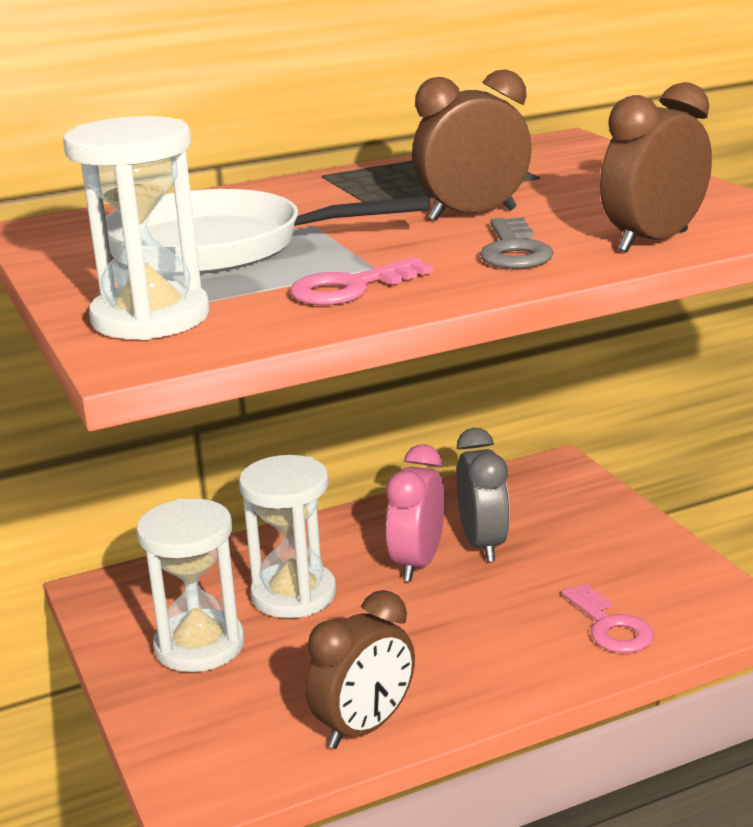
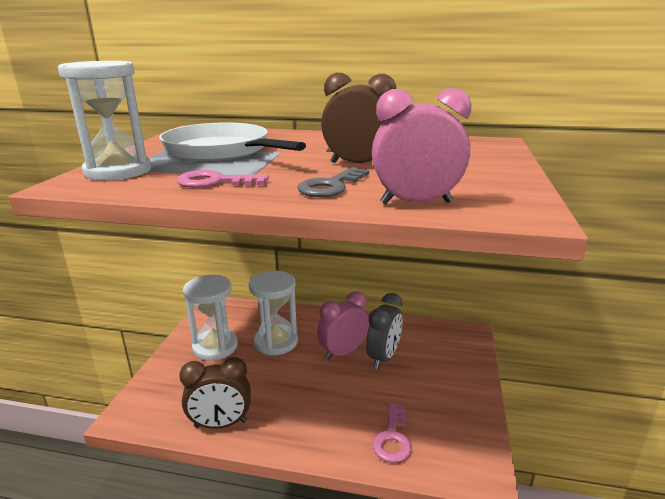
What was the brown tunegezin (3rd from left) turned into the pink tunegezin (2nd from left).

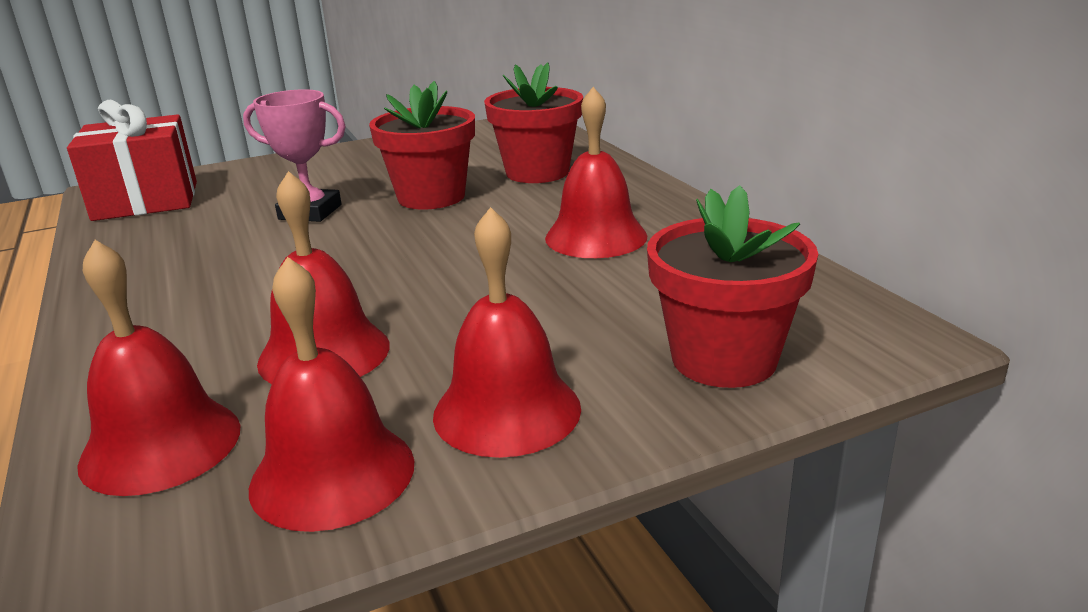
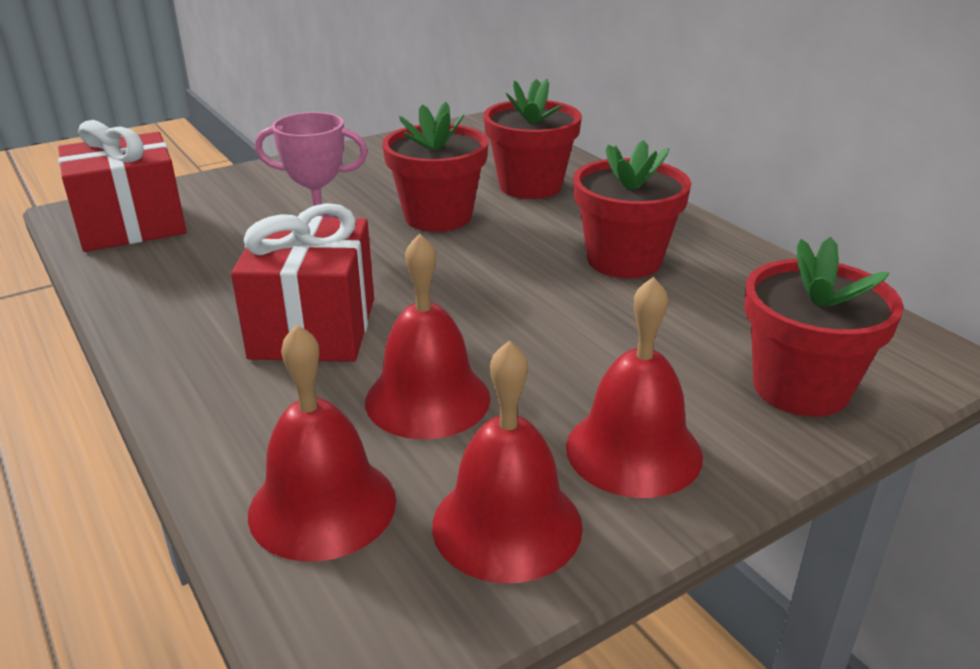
The second view gained the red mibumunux (2nd from left).
Where the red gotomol (5th from left) stood, the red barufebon (3rd from left) came to stand.

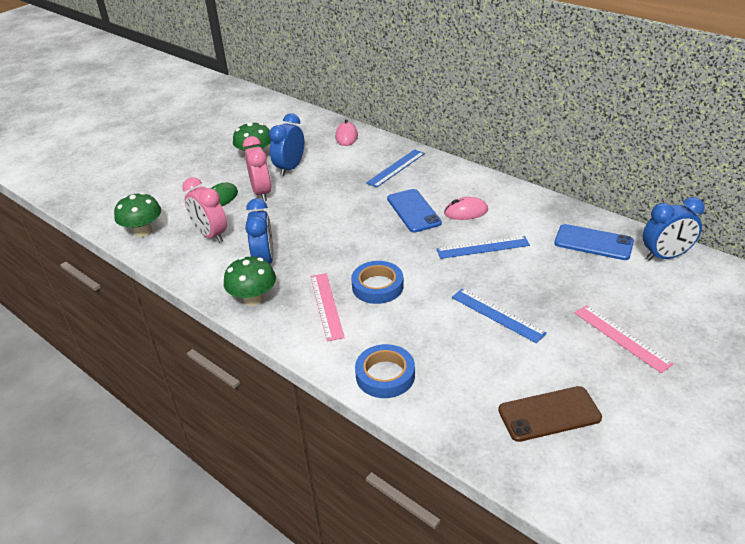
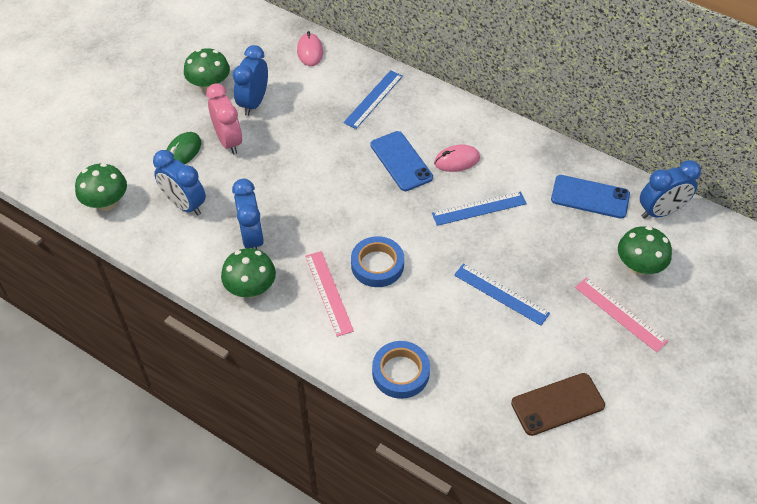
The second view gained the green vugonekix (4th from left).
What was the pink tunegezin (1st from left) turned into the blue tunegezin (1st from left).

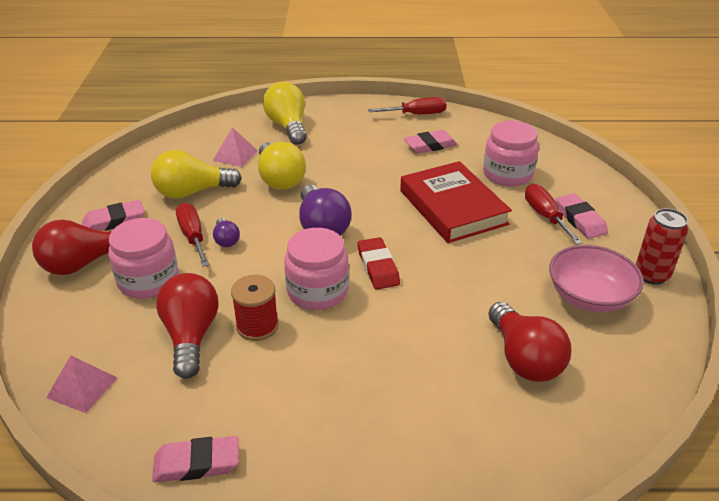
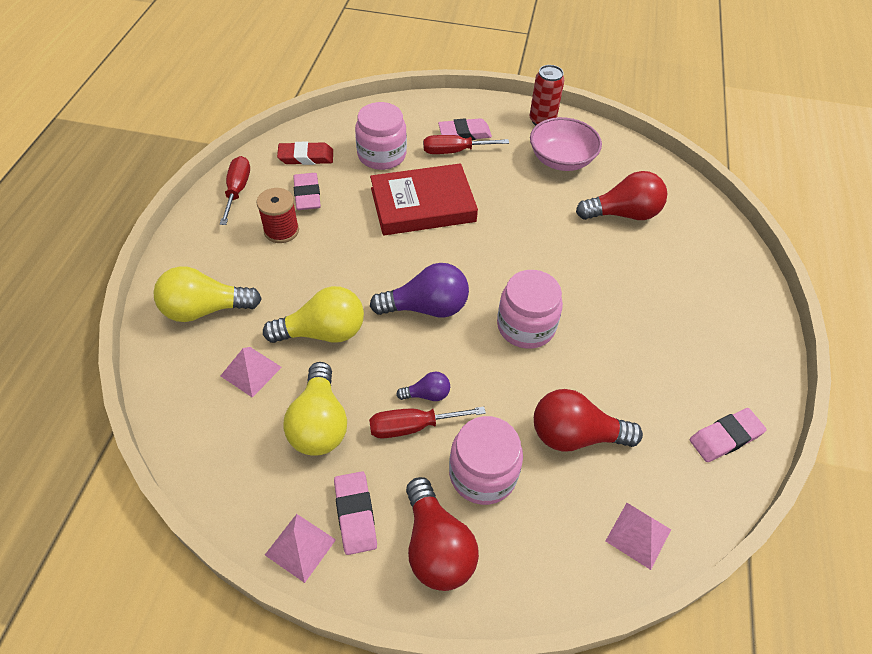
The second view gained the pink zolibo (2nd from left).
The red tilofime ended up elsewhere.
The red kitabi ended up elsewhere.
The pink kitabi (2nd from left in the first image) ended up facing another way, 60 degrees clockwise from before.

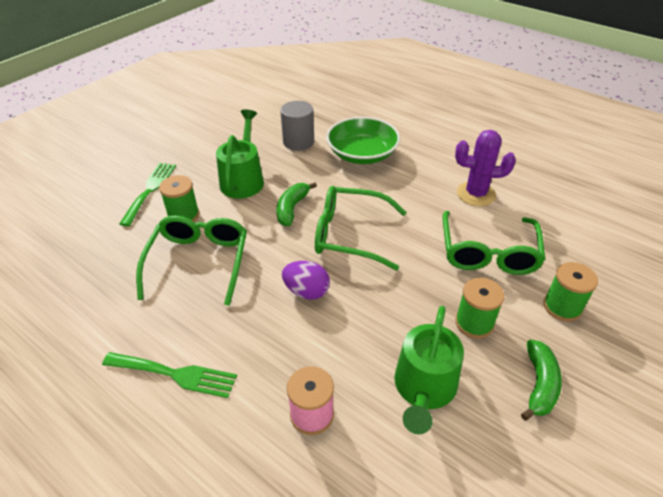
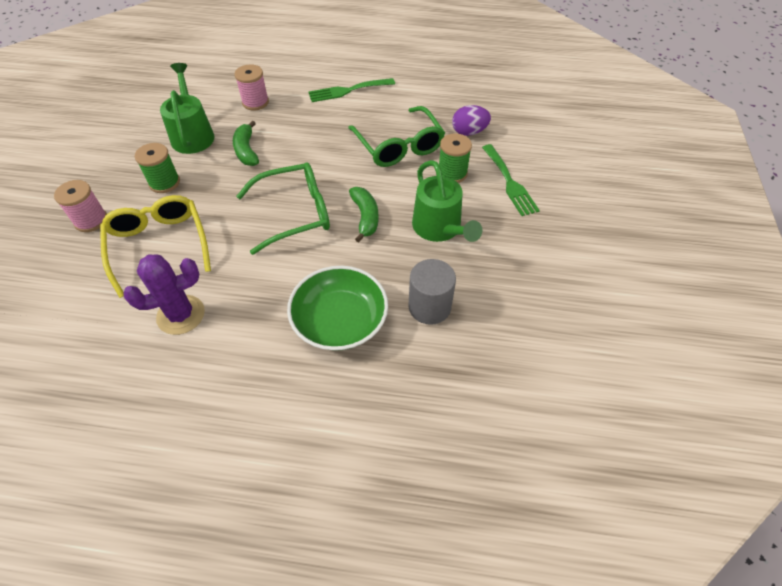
The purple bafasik ended up elsewhere.
The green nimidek (2nd from left in the first image) ended up elsewhere.
What was the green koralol (3rd from left) turned into the yellow koralol.
What was the green tilofime (3rd from left) turned into the pink tilofime (1st from left).

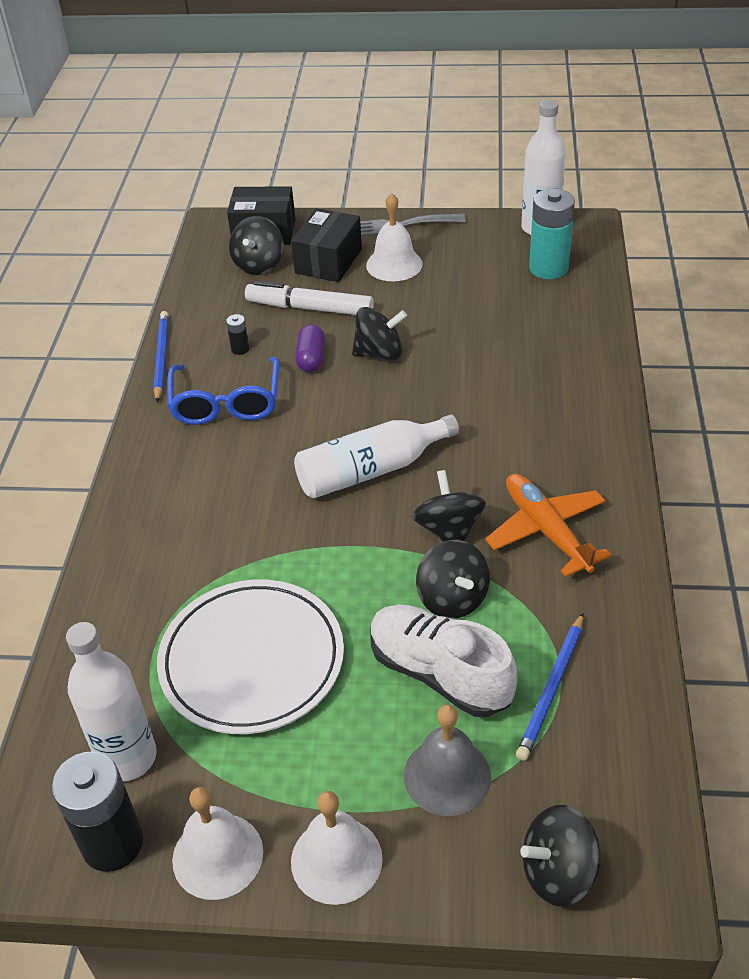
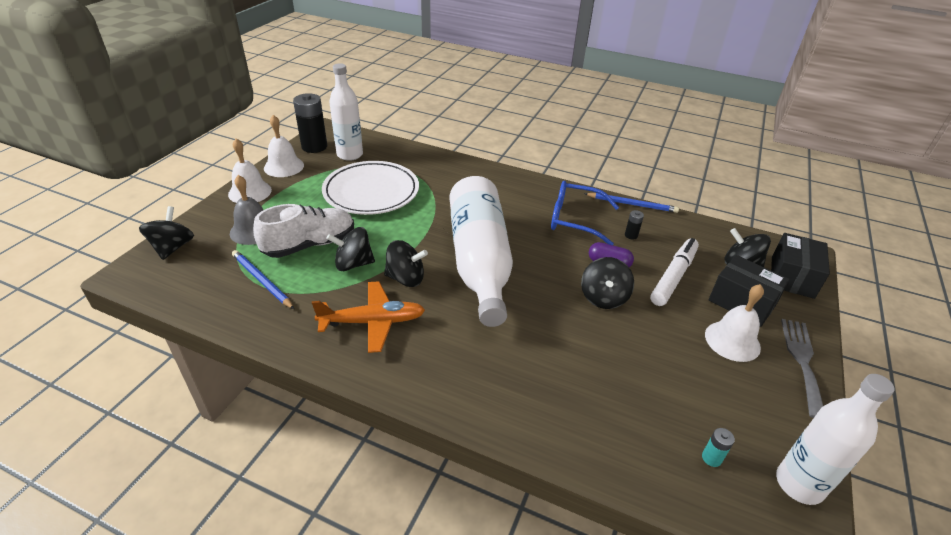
The size of the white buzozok (2nd from left) changed by a factor of 1.60.
The size of the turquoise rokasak changed by a factor of 0.44.

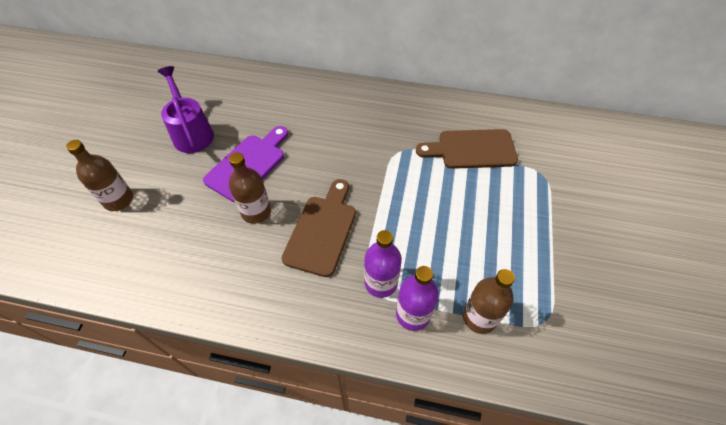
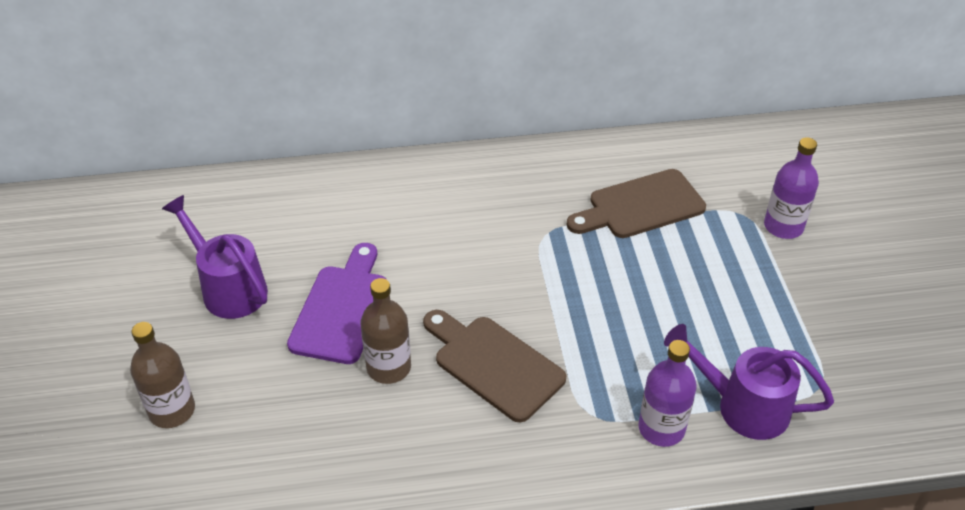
The purple buzozok (1st from left in the first image) ended up elsewhere.
Where the brown buzozok (3rd from left) stood, the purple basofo (2nd from left) came to stand.
The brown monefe (1st from left) ended up facing another way, 45 degrees counterclockwise from before.

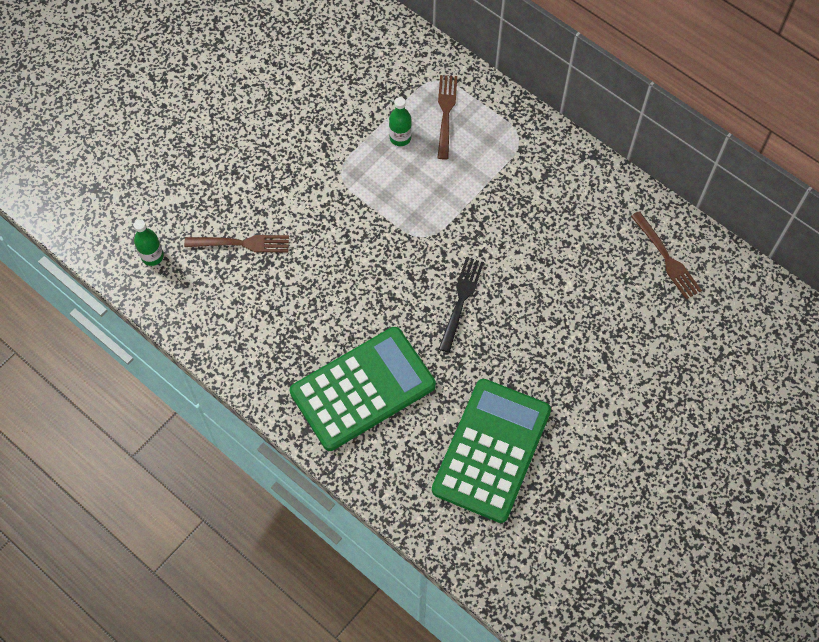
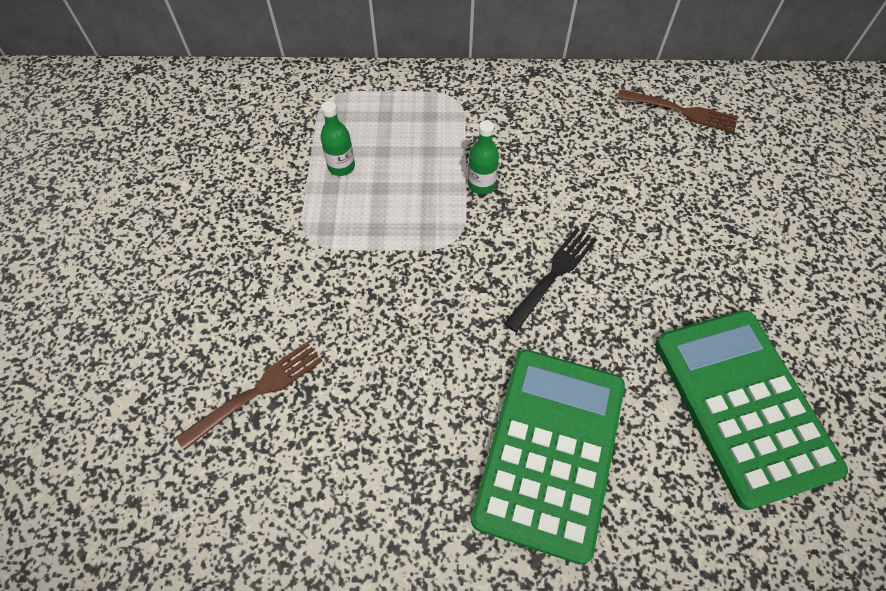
The second view lost the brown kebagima (2nd from left).
The green buzozok (1st from left in the first image) ended up elsewhere.
The black kebagima ended up facing another way, 60 degrees clockwise from before.

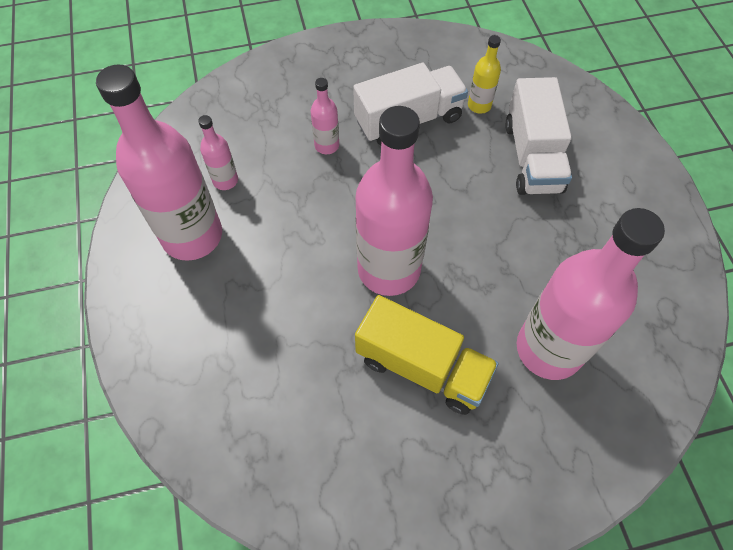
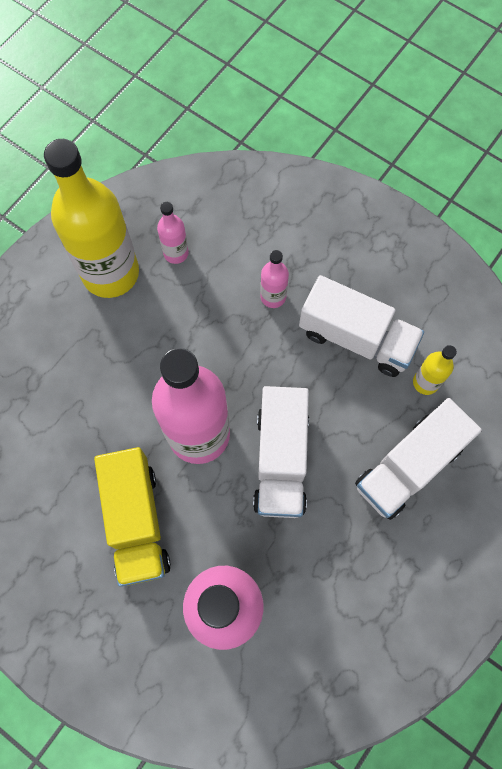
The second view gained the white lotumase (1st from left).
What was the pink buzozok (1st from left) turned into the yellow buzozok (1st from left).

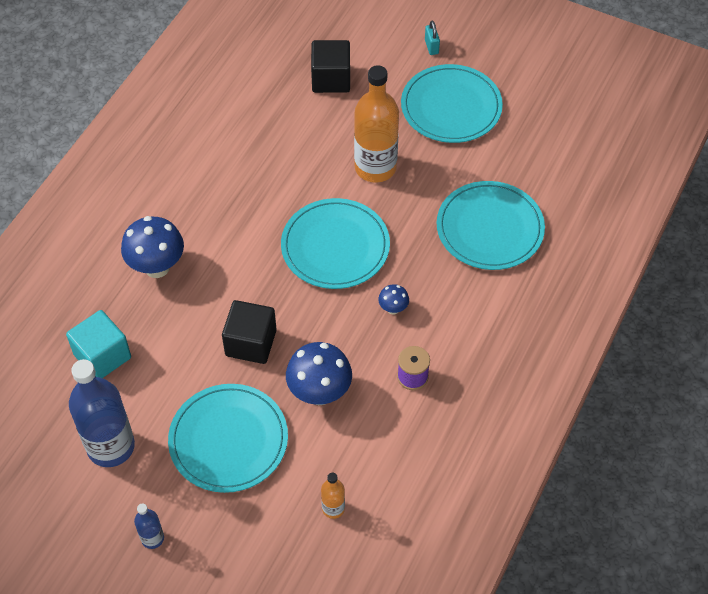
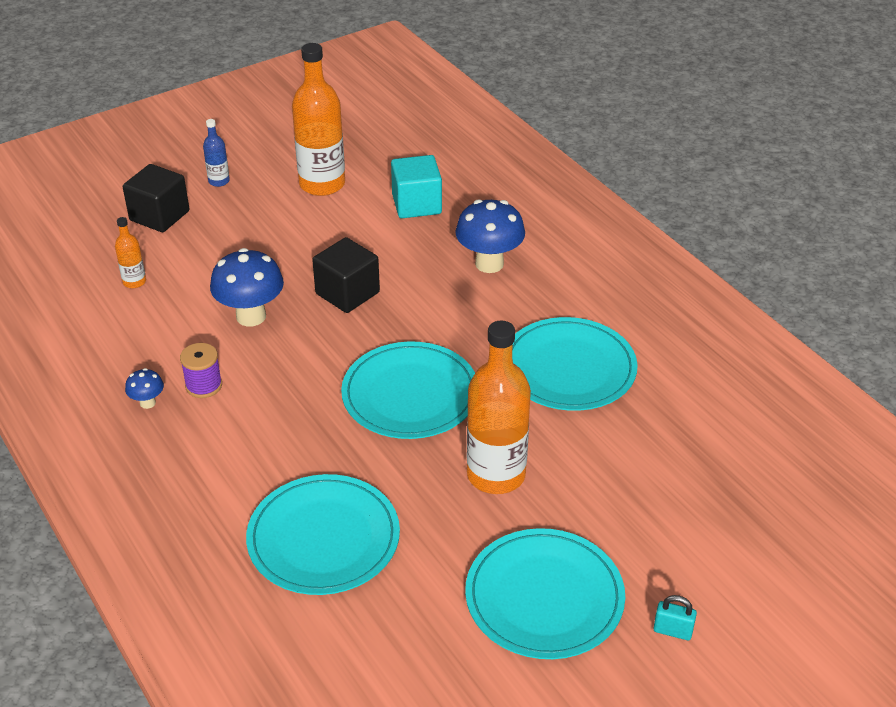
The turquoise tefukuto (1st from left in the first image) ended up elsewhere.
The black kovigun (2nd from left in the first image) ended up elsewhere.
The blue vugonekix (3rd from left in the first image) ended up elsewhere.
What was the blue buzozok (1st from left) turned into the orange buzozok (2nd from left).

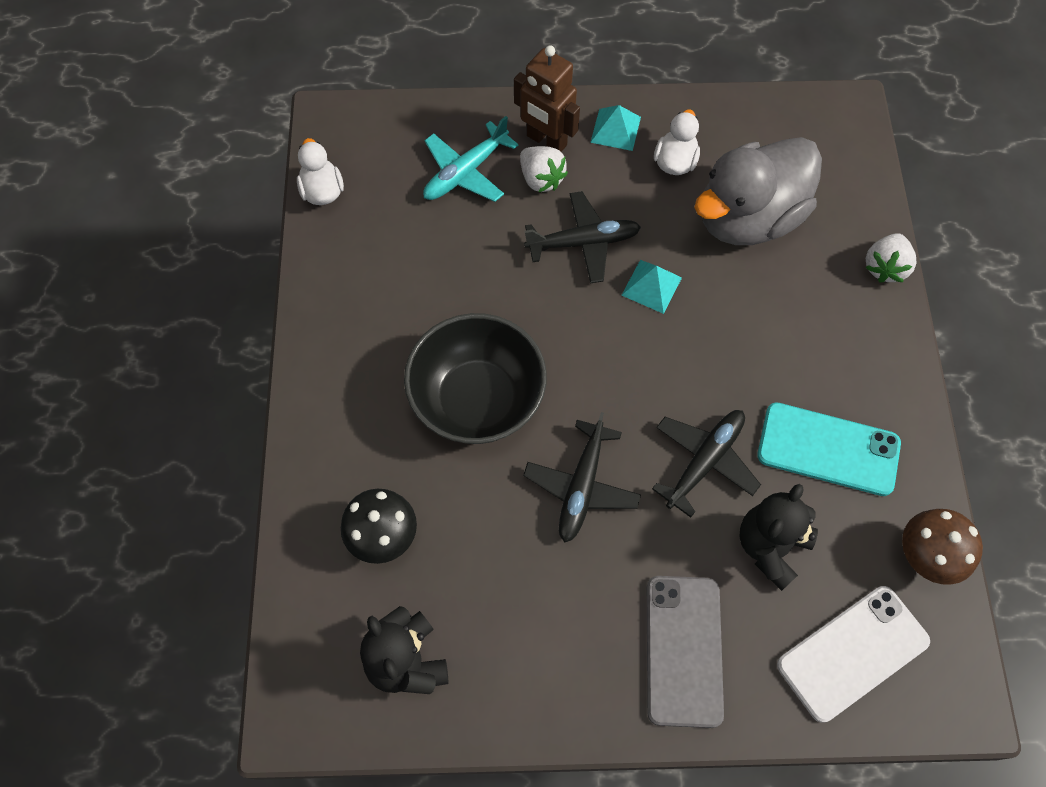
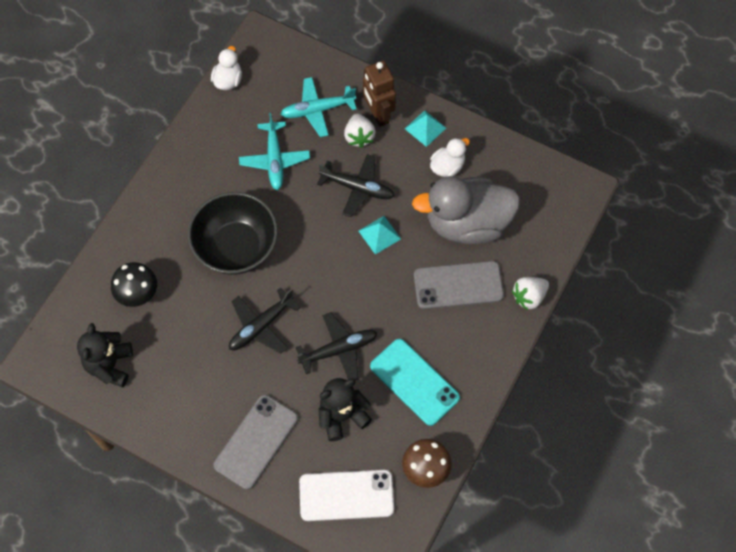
The second view gained the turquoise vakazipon (1st from left).
The second view gained the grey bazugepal (2nd from left).

